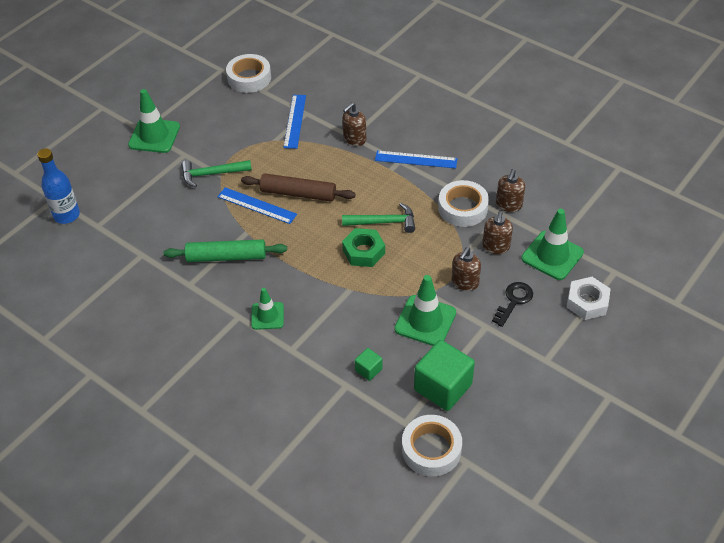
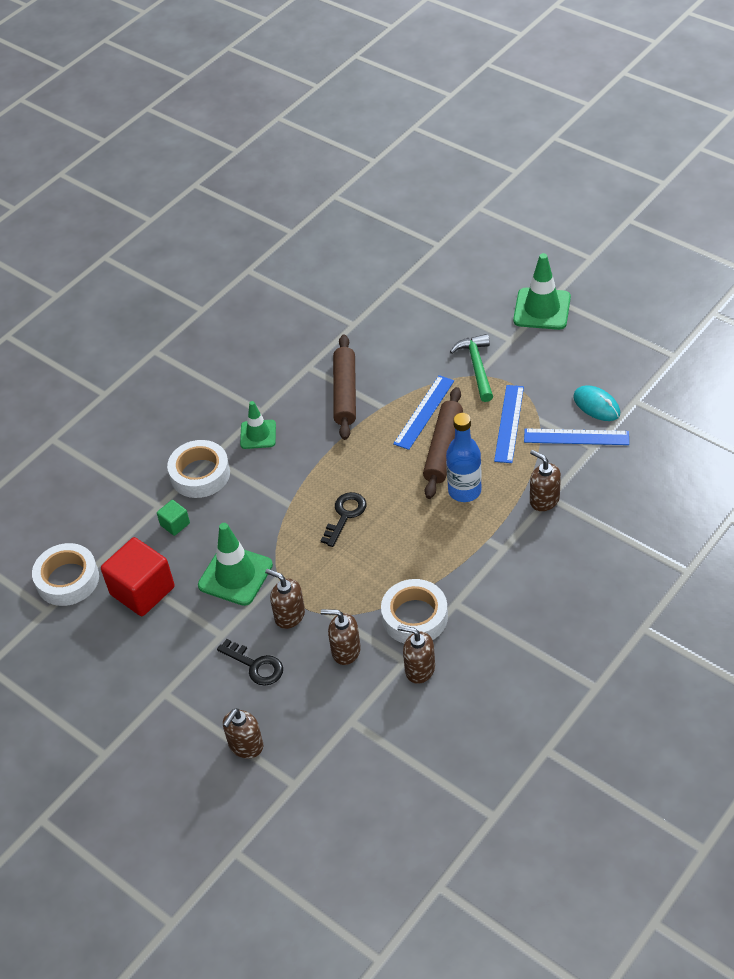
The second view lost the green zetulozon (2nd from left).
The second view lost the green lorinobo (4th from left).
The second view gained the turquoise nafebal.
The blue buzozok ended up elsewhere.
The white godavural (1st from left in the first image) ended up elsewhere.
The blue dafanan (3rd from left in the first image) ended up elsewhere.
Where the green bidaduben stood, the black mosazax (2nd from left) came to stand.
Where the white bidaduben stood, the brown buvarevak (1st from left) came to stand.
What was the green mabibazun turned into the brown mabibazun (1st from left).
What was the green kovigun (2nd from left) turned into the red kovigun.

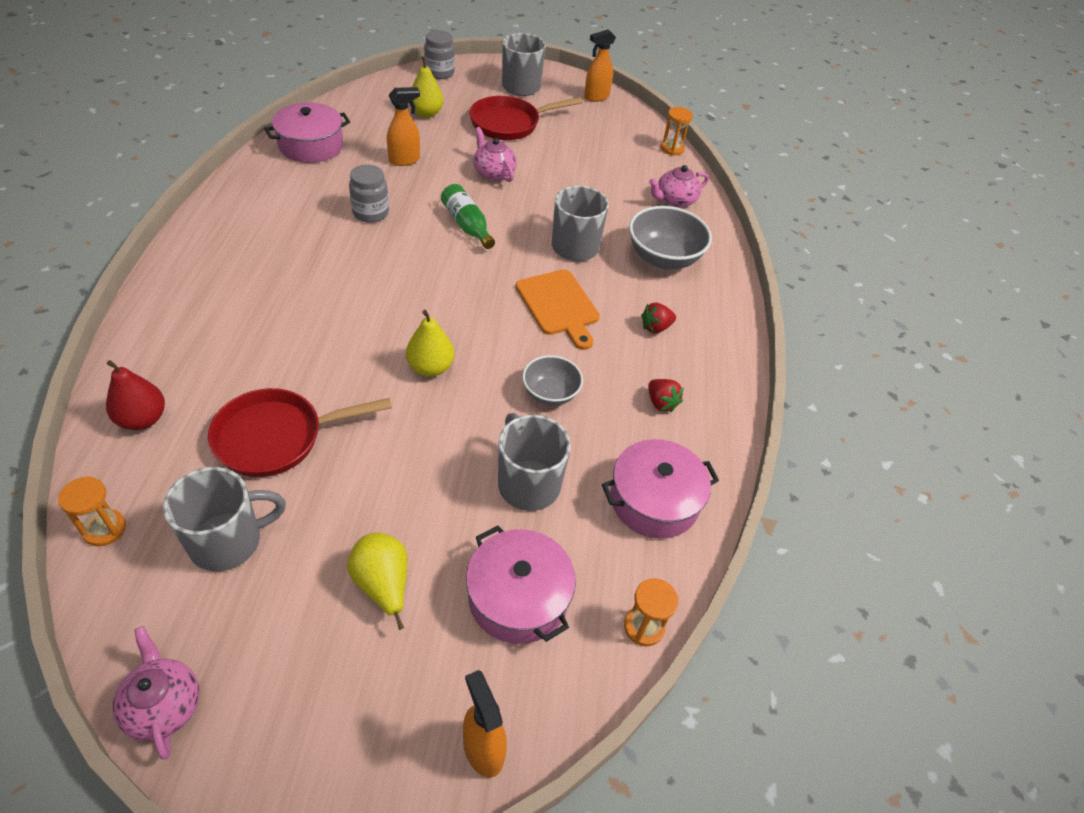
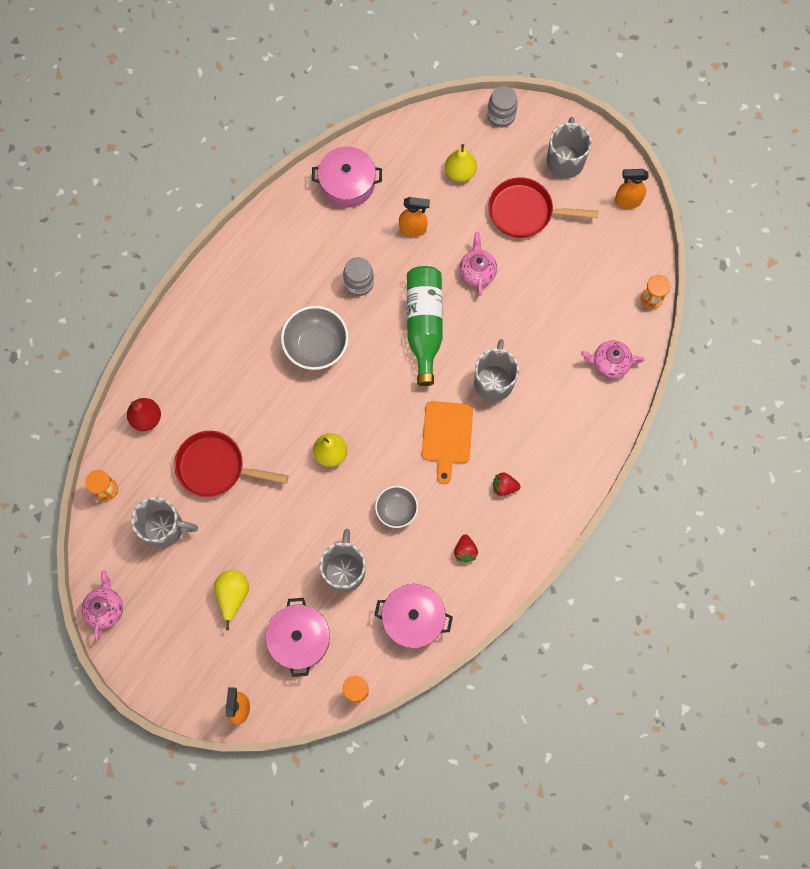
The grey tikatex (2nd from left in the first image) ended up elsewhere.
The size of the green buzozok changed by a factor of 1.67.

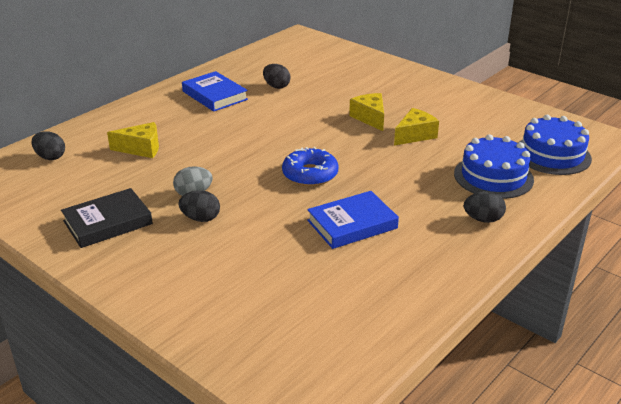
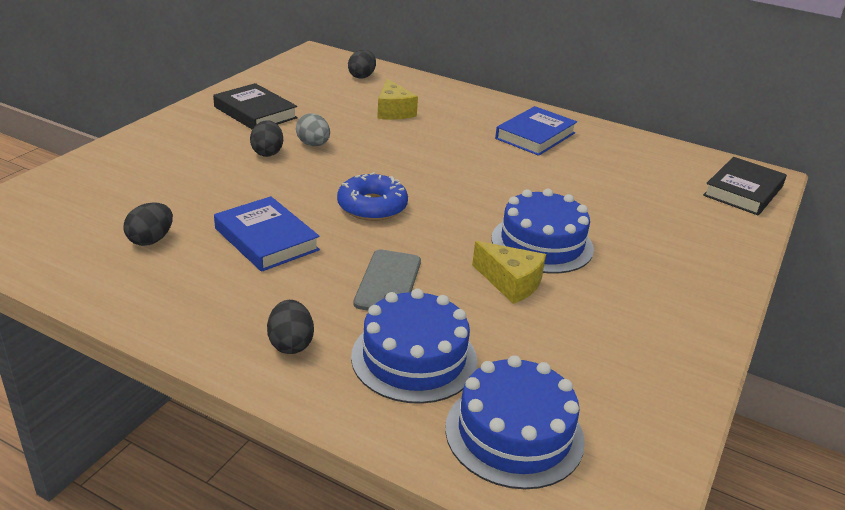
The second view gained the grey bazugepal.
The second view gained the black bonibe (2nd from left).
The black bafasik (3rd from left in the first image) ended up elsewhere.
Where the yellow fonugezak (2nd from left) stood, the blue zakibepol (3rd from left) came to stand.

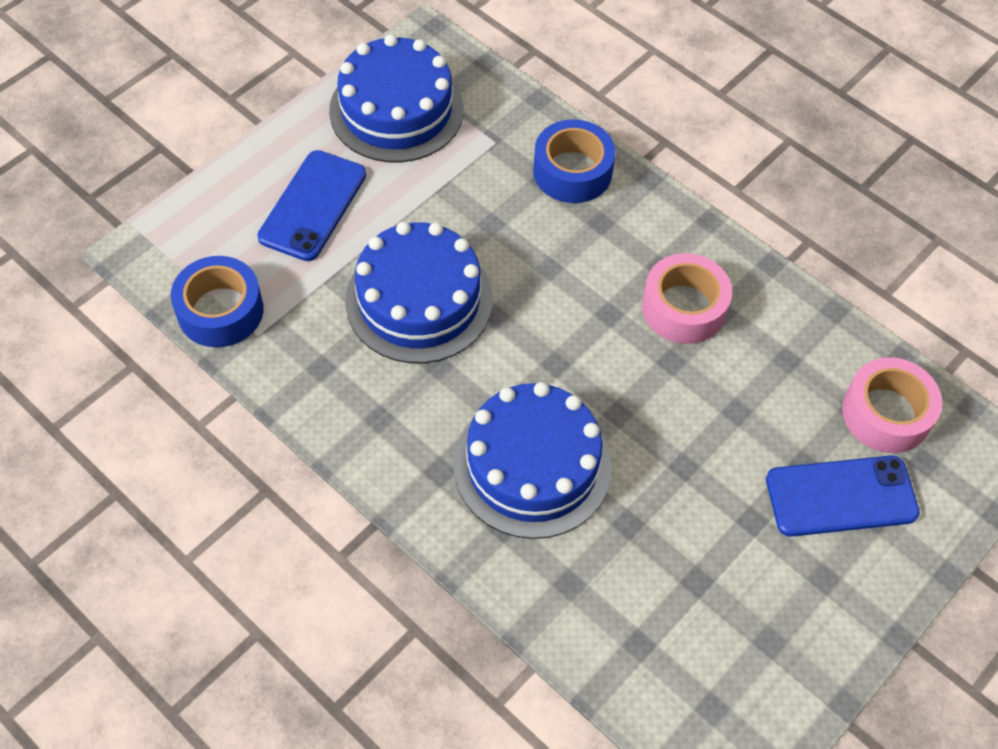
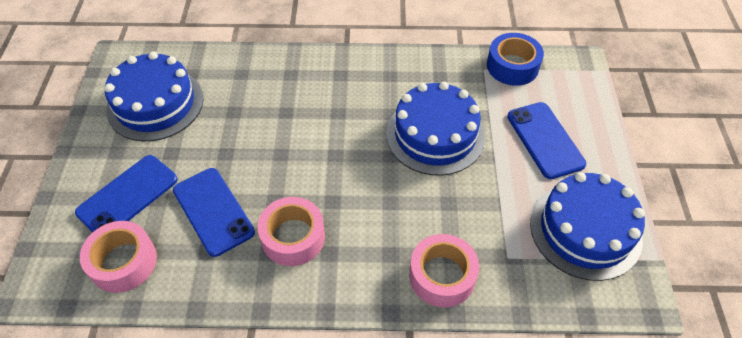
The second view gained the blue bazugepal (2nd from left).
The blue zakibepol (3rd from left in the first image) ended up elsewhere.
What was the blue godavural (2nd from left) turned into the pink godavural (3rd from left).

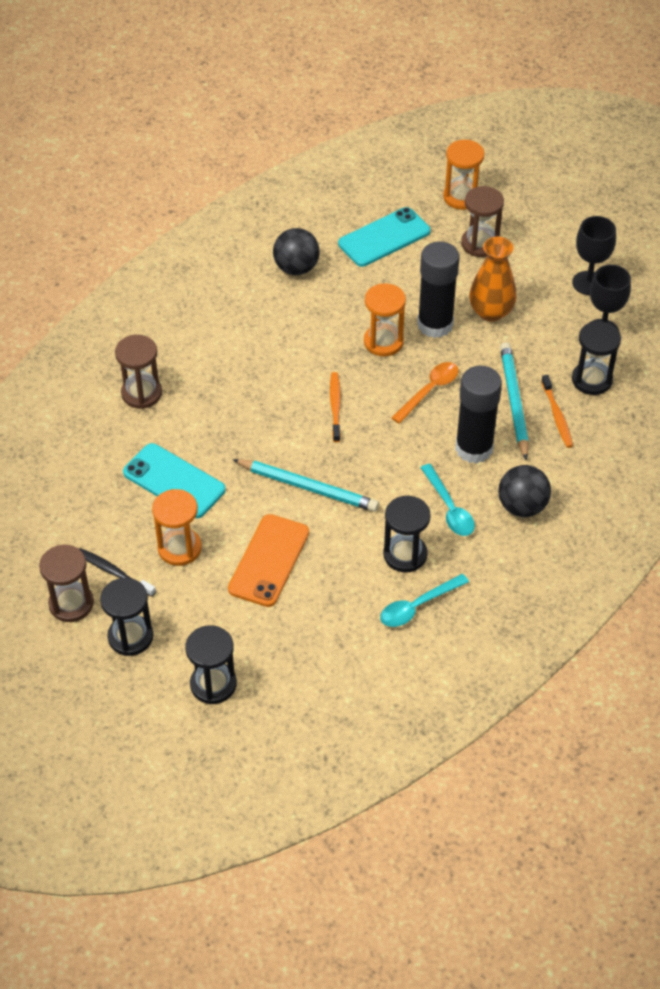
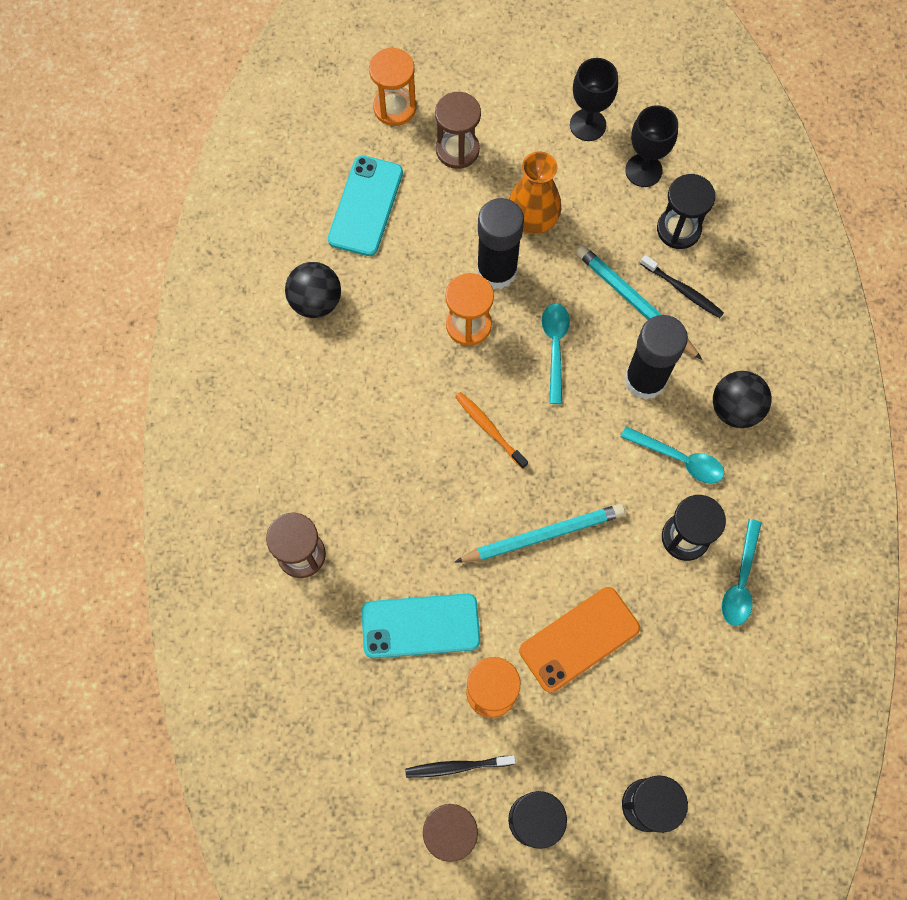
What was the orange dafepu turned into the turquoise dafepu (1st from left).
What was the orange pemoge (2nd from left) turned into the black pemoge (2nd from left).
The orange bazugepal ended up facing another way, 75 degrees clockwise from before.

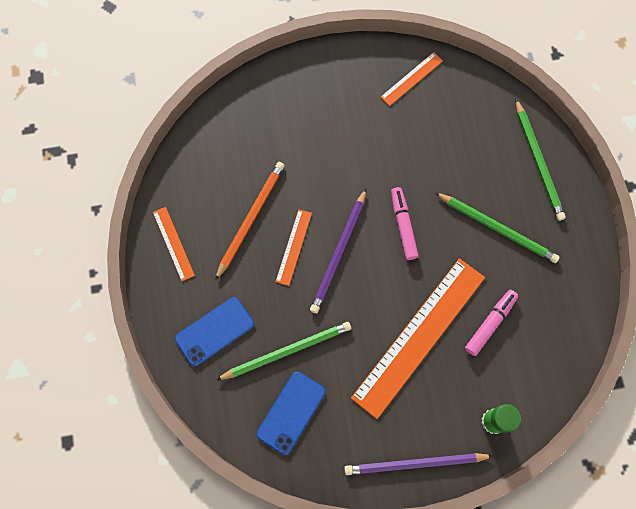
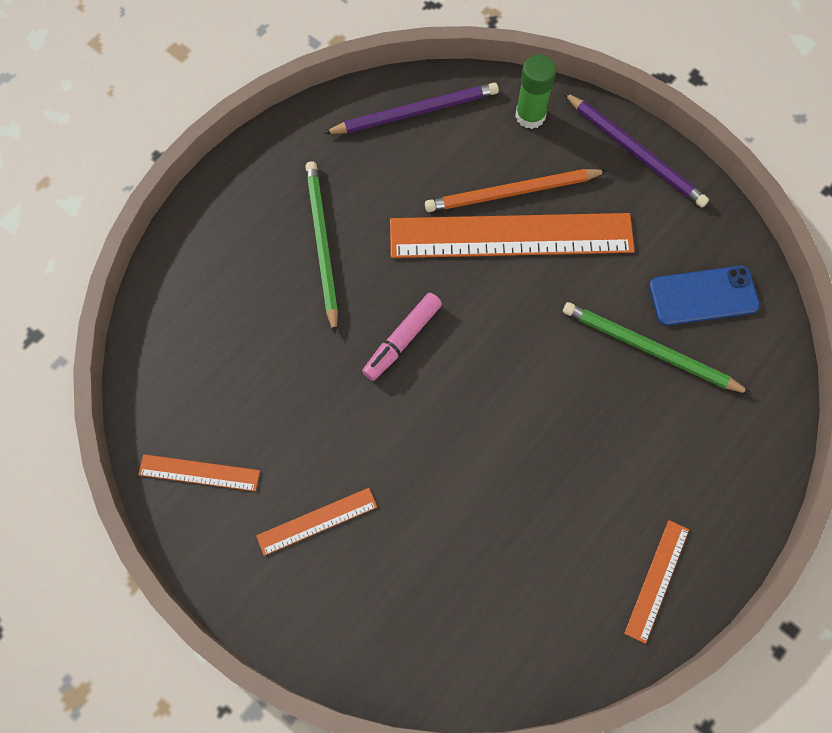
The second view lost the blue bazugepal (1st from left).
The second view lost the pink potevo (2nd from left).
The second view lost the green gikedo (3rd from left).
The orange gikedo ended up elsewhere.
The orange dafanan (2nd from left) ended up elsewhere.
The purple gikedo (1st from left) ended up elsewhere.

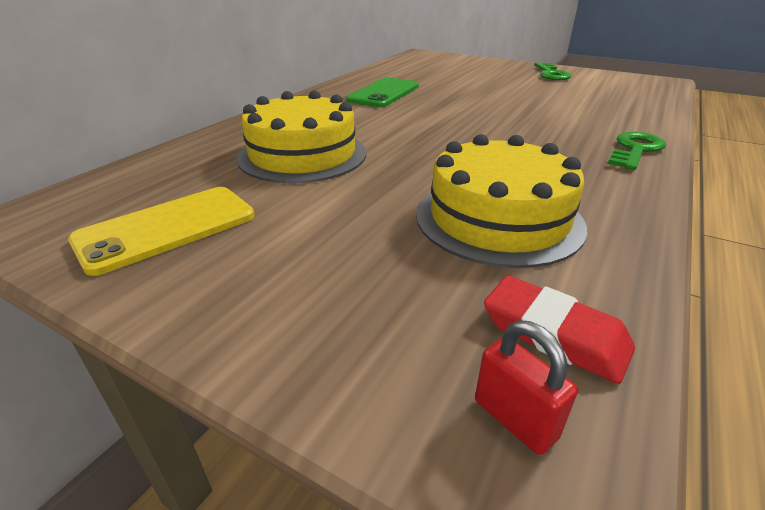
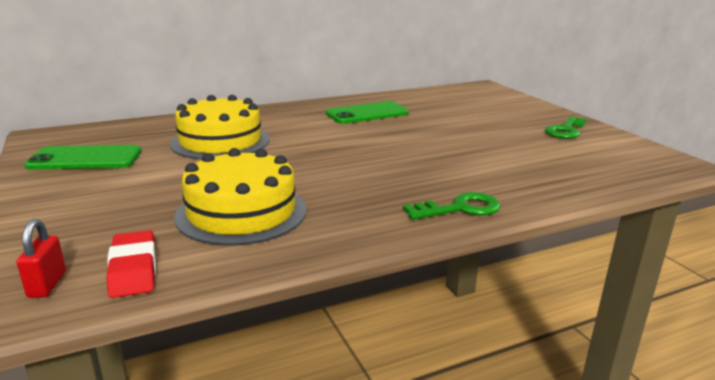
What was the yellow bazugepal turned into the green bazugepal (1st from left).

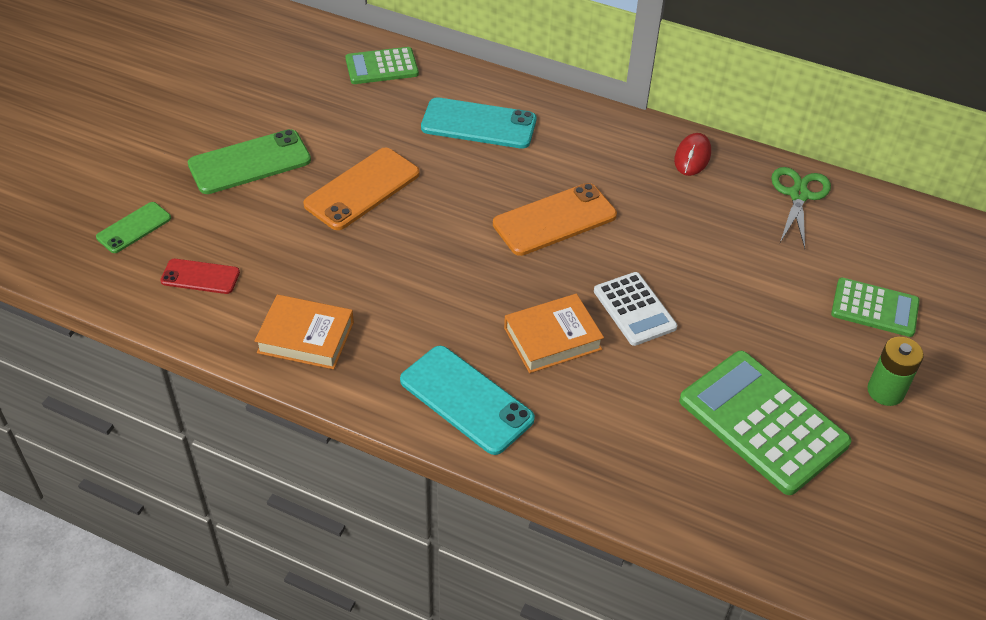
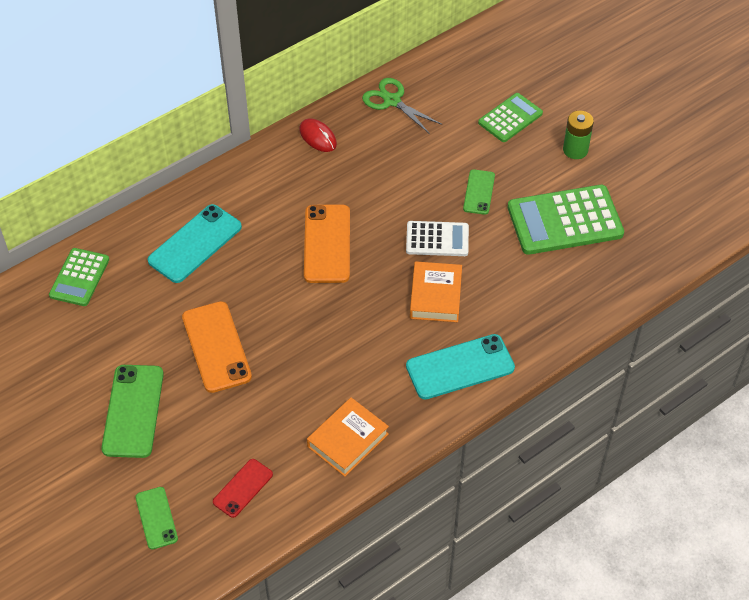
The second view gained the green bazugepal (3rd from left).

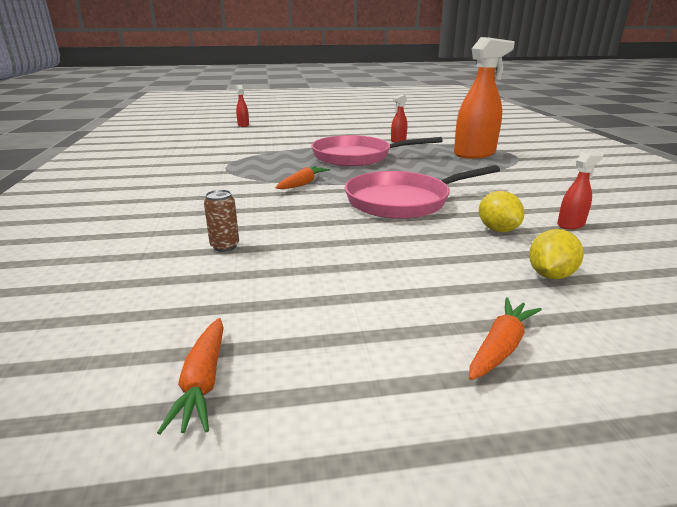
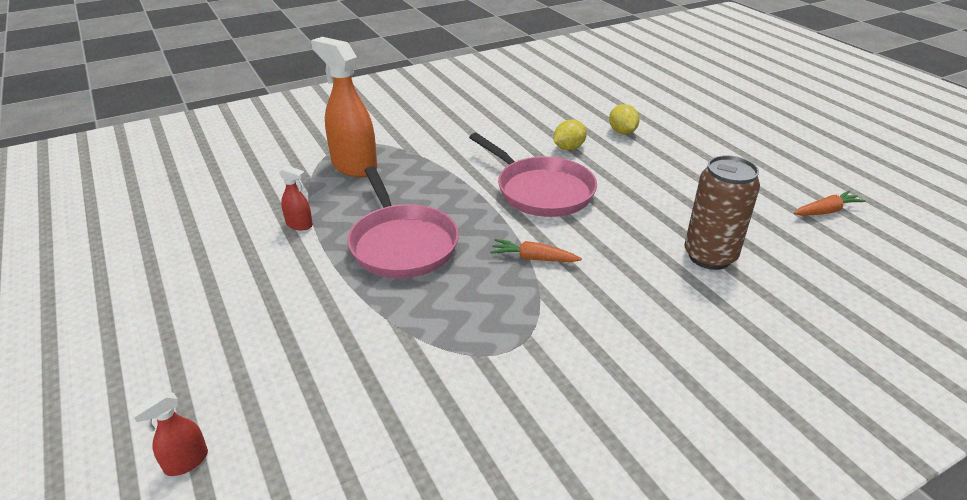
The second view lost the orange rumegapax (3rd from left).
The second view lost the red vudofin (3rd from left).
The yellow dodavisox (2nd from left) ended up facing another way, 60 degrees clockwise from before.
The size of the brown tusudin changed by a factor of 2.10.

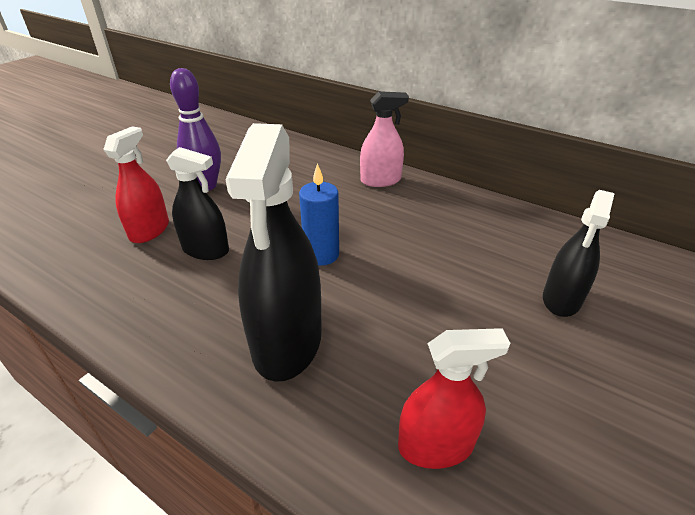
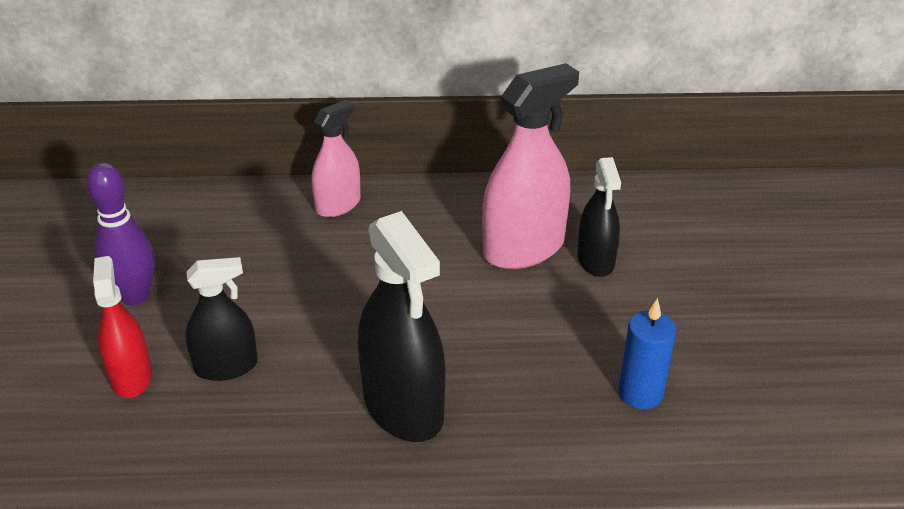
The second view lost the red vudofin (2nd from left).
The second view gained the pink vudofin (2nd from left).
The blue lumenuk ended up elsewhere.

